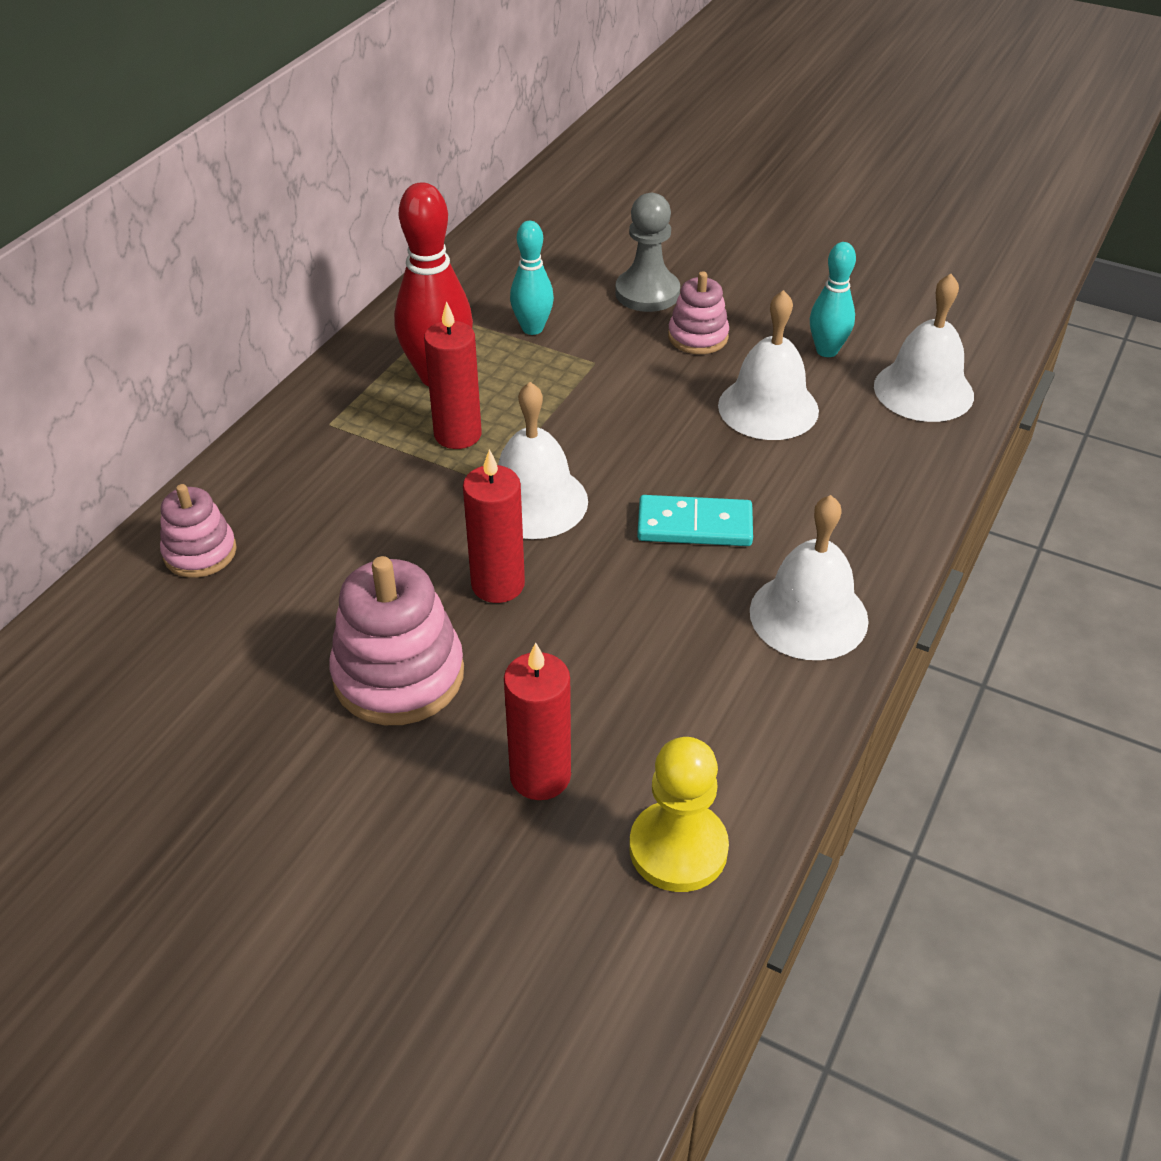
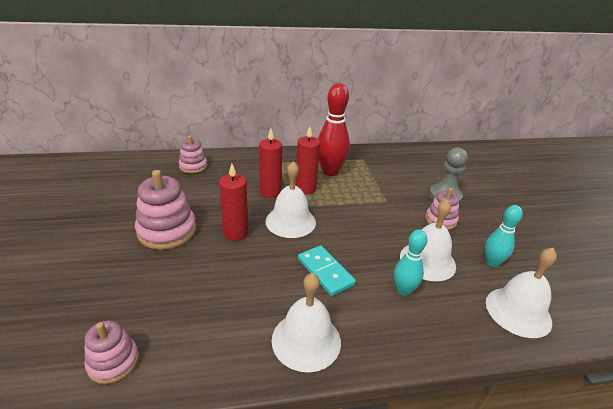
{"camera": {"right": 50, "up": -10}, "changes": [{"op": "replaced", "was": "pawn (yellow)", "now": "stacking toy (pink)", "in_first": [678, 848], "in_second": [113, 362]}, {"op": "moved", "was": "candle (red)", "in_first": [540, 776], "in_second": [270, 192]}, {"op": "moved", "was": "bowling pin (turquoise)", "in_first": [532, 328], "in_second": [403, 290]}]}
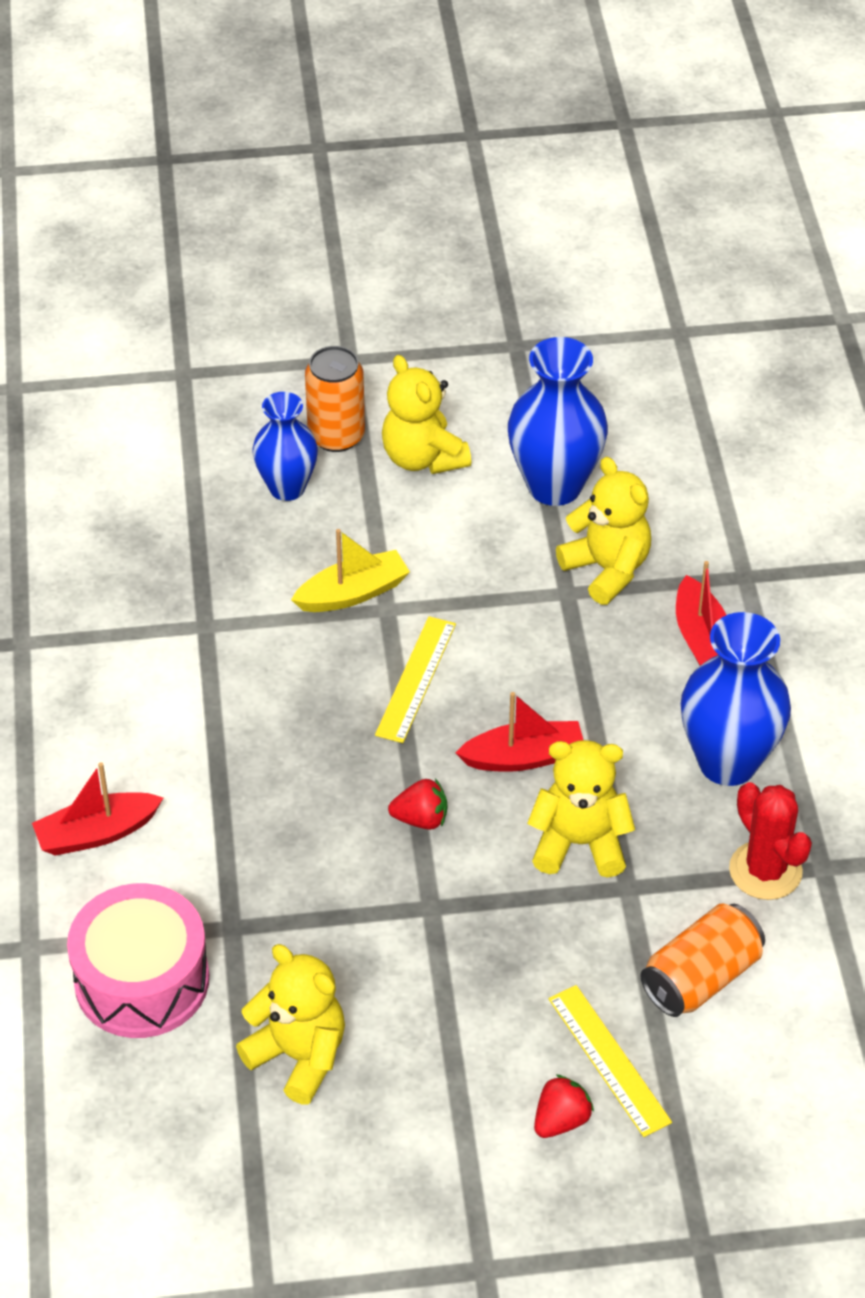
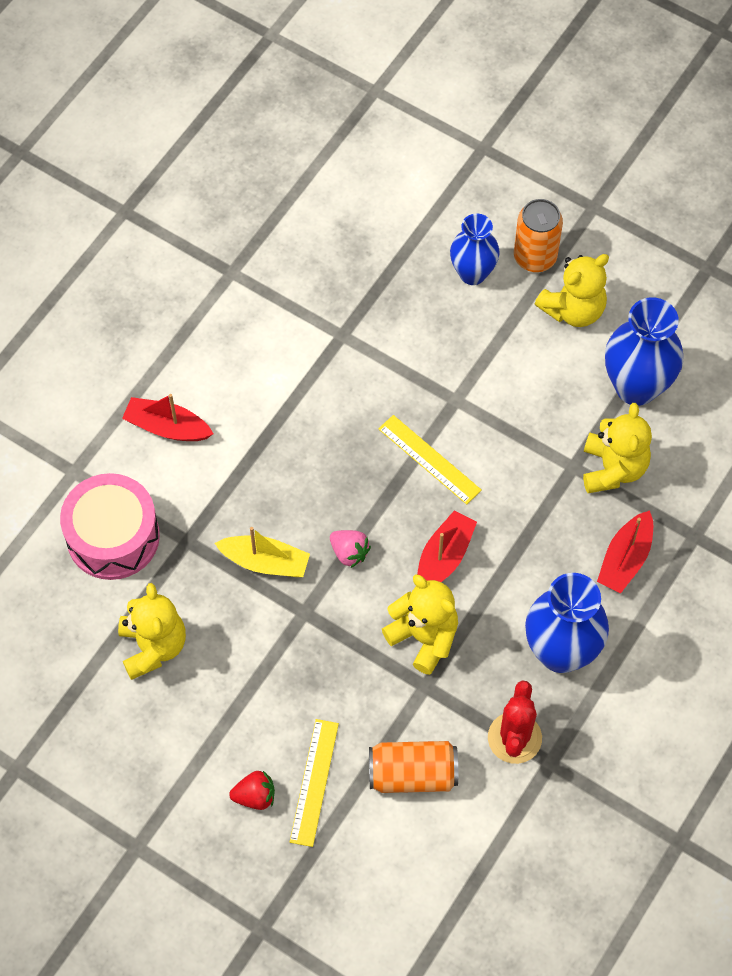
{"camera": {"right": 40, "up": 15}, "changes": [{"op": "moved", "was": "boat (yellow)", "in_first": [352, 593], "in_second": [265, 562]}, {"op": "recoloured", "was": "strawberry (red)", "now": "strawberry (pink)", "in_first": [421, 819], "in_second": [349, 553]}, {"op": "turned", "was": "ruler (yellow)", "in_first": [415, 679], "in_second": [429, 459], "clockwise": 75}, {"op": "turned", "was": "boat (red)", "in_first": [523, 757], "in_second": [444, 557], "clockwise": -90}, {"op": "turned", "was": "teddy bear (yellow)", "in_first": [423, 458], "in_second": [573, 309], "clockwise": -135}]}
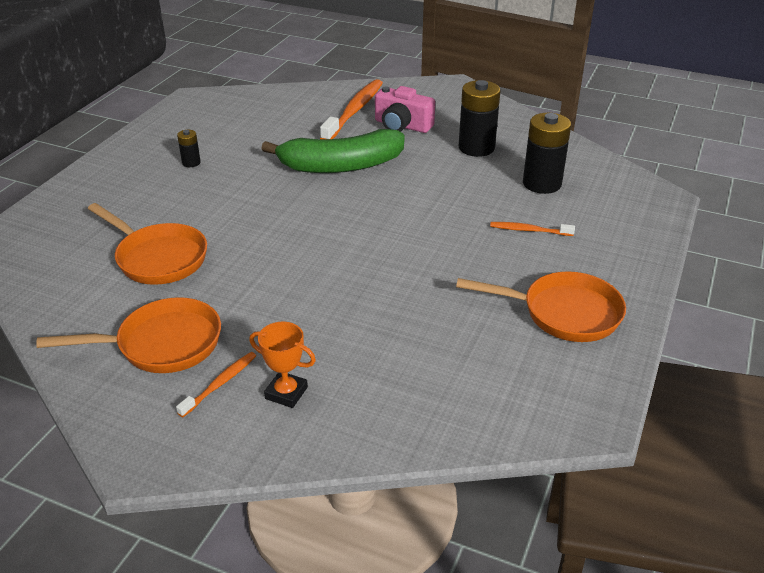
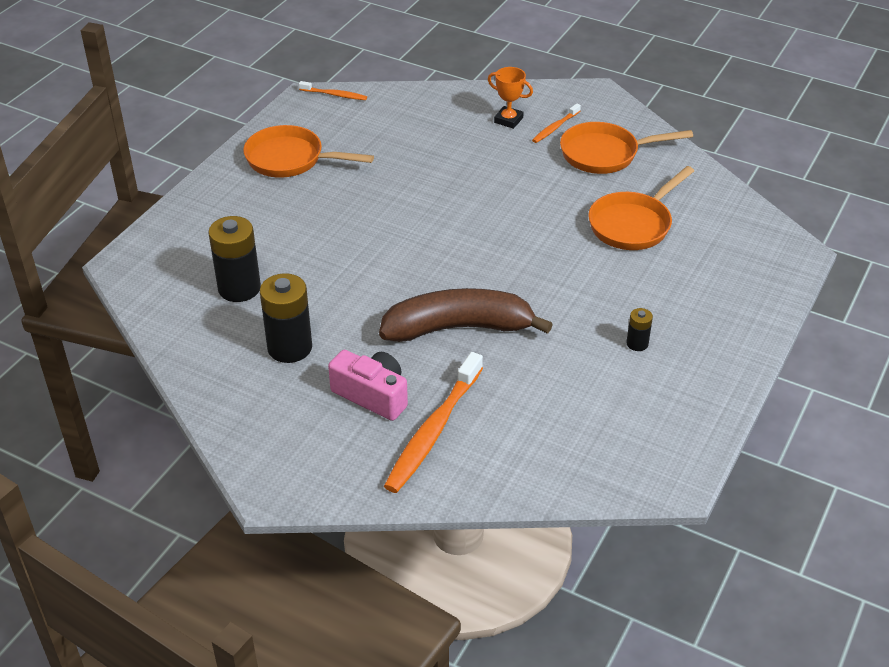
{"camera": {"right": -175, "up": 5}, "changes": [{"op": "moved", "was": "toothbrush (orange)", "in_first": [529, 230], "in_second": [334, 95]}, {"op": "recoloured", "was": "banana (green)", "now": "banana (brown)", "in_first": [340, 166], "in_second": [458, 328]}, {"op": "turned", "was": "pan (orange)", "in_first": [158, 258], "in_second": [633, 224], "clockwise": -90}]}
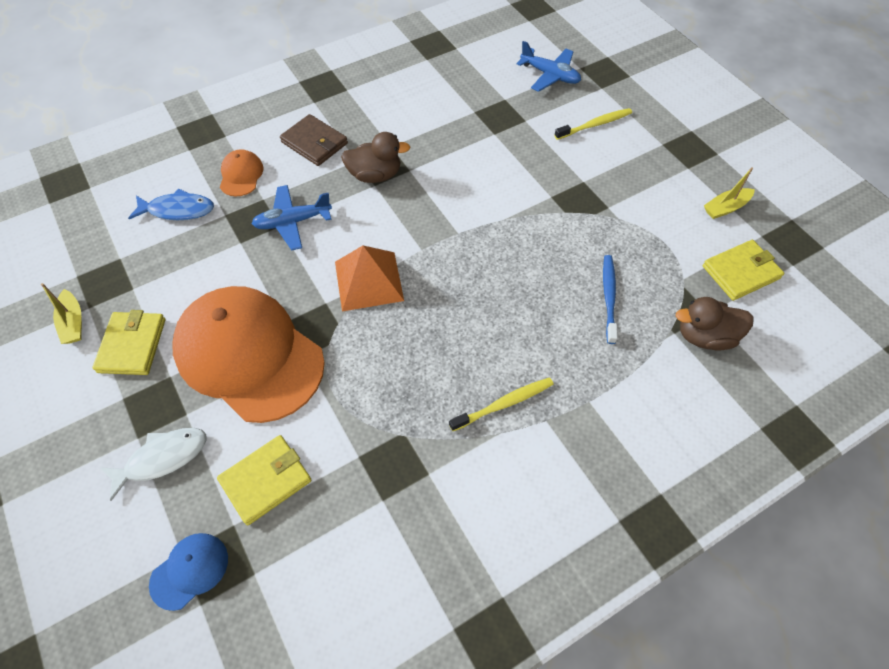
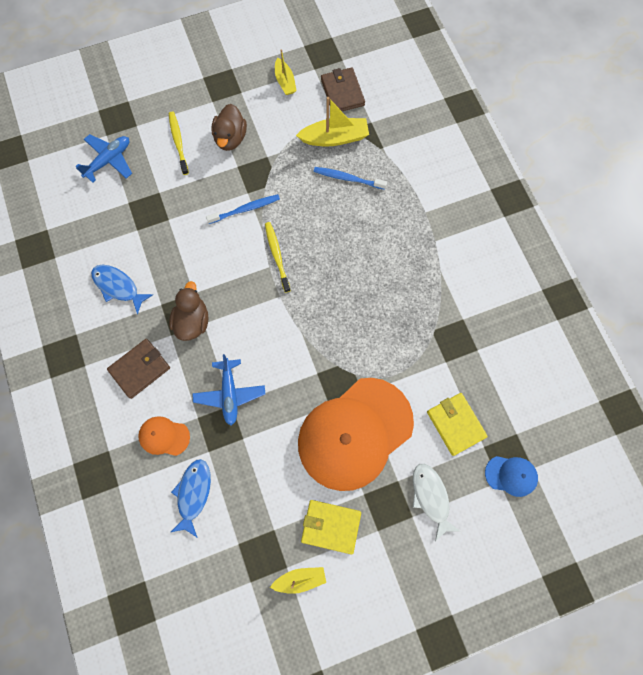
{"camera": {"right": -80, "up": 15}, "changes": [{"op": "added", "now": "fish (blue)", "in_second": [118, 287]}, {"op": "added", "now": "toothbrush (blue)", "in_second": [245, 209]}, {"op": "moved", "was": "duck (brown)", "in_first": [705, 336], "in_second": [230, 138]}, {"op": "moved", "was": "toothbrush (yellow)", "in_first": [504, 404], "in_second": [277, 255]}, {"op": "added", "now": "boat (yellow)", "in_second": [334, 138]}, {"op": "recoloured", "was": "wallet (yellow)", "now": "wallet (brown)", "in_first": [741, 272], "in_second": [342, 92]}, {"op": "turned", "was": "cap (blue)", "in_first": [189, 571], "in_second": [511, 475], "clockwise": 135}, {"op": "removed", "was": "pyramid (orange)", "in_first": [368, 281]}]}
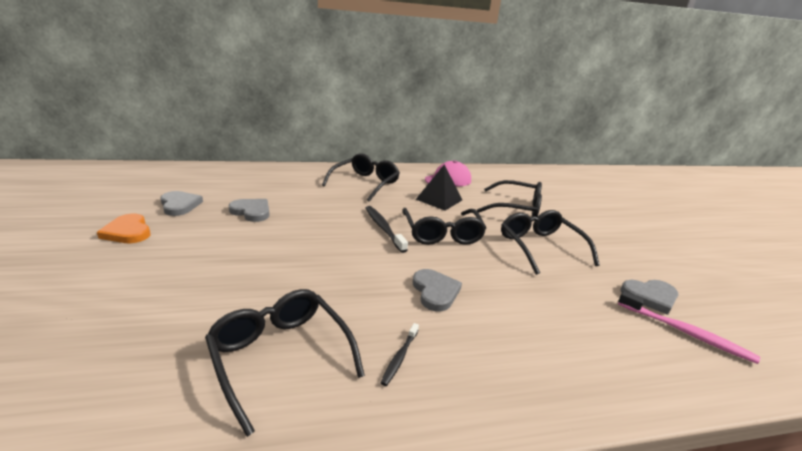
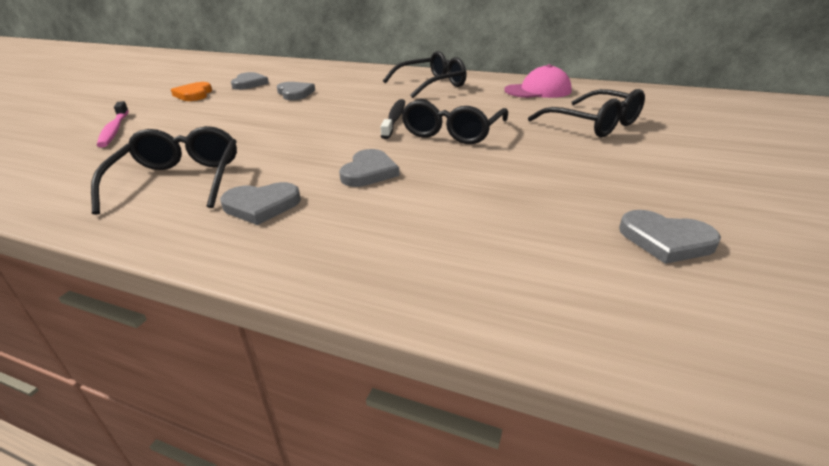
{"camera": {"right": 35, "up": 5}, "changes": [{"op": "moved", "was": "toothbrush (pink)", "in_first": [685, 332], "in_second": [114, 130]}, {"op": "replaced", "was": "toothbrush (black)", "now": "heart (grey)", "in_first": [400, 357], "in_second": [261, 206]}, {"op": "removed", "was": "pyramid (black)", "in_first": [439, 199]}, {"op": "removed", "was": "glasses (black)", "in_first": [540, 247]}]}
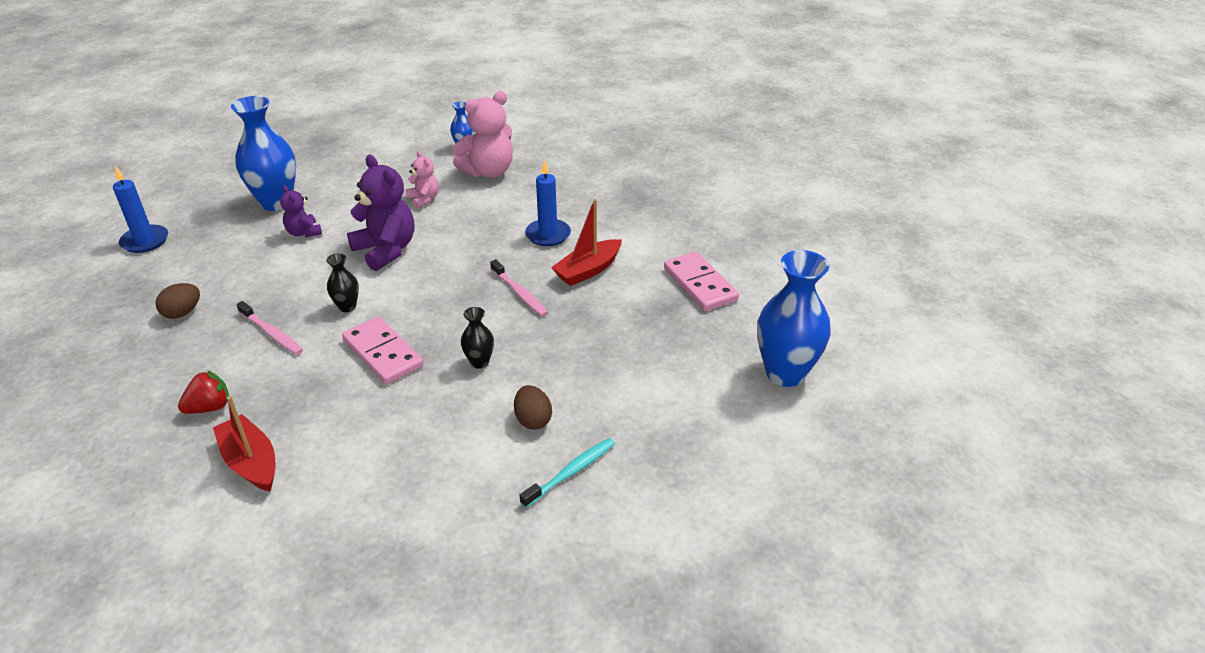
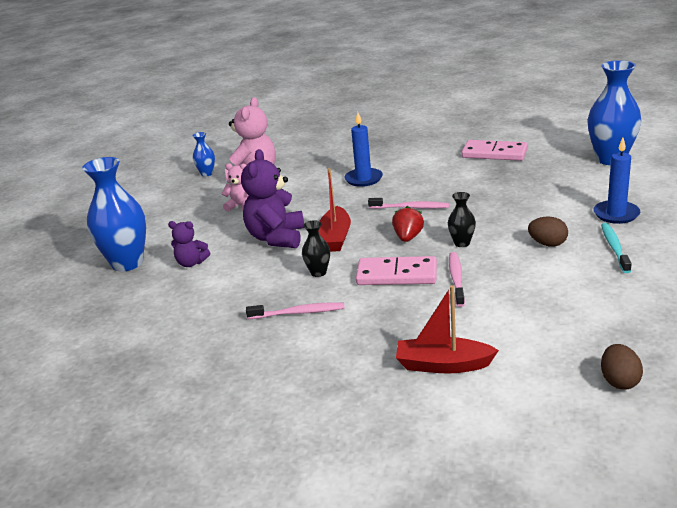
{"camera": {"right": -40, "up": -10}, "changes": [{"op": "turned", "was": "teddy bear (purple)", "in_first": [386, 250], "in_second": [276, 238], "clockwise": -90}, {"op": "moved", "was": "boat (red)", "in_first": [588, 270], "in_second": [335, 237]}, {"op": "moved", "was": "strawberry (red)", "in_first": [210, 407], "in_second": [408, 237]}, {"op": "added", "now": "toothbrush (pink)", "in_second": [456, 279]}, {"op": "moved", "was": "candle (blue)", "in_first": [145, 241], "in_second": [616, 214]}, {"op": "moved", "was": "egg (brown)", "in_first": [182, 313], "in_second": [619, 381]}]}
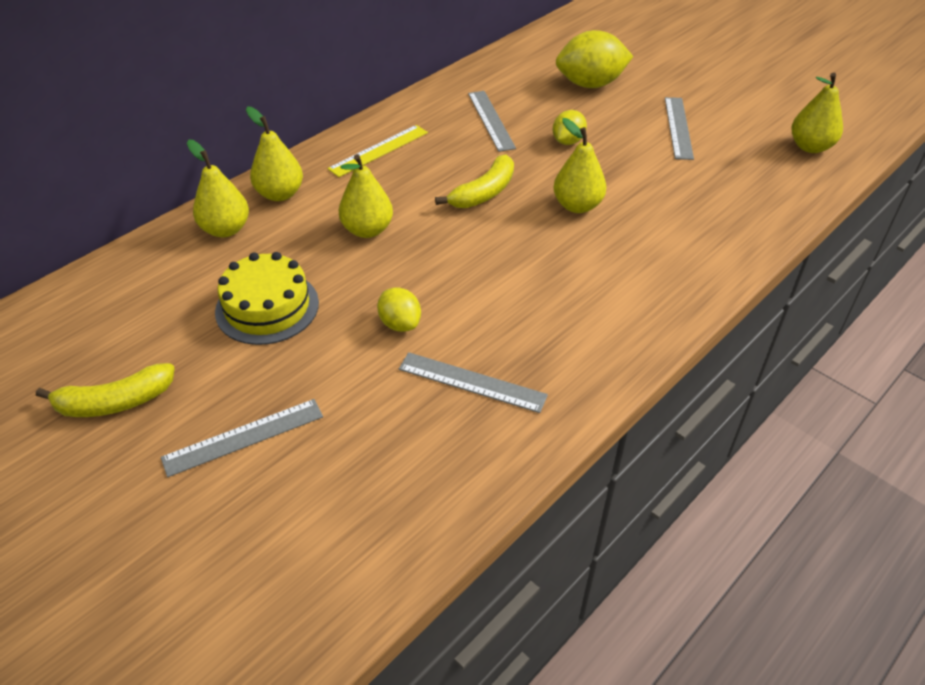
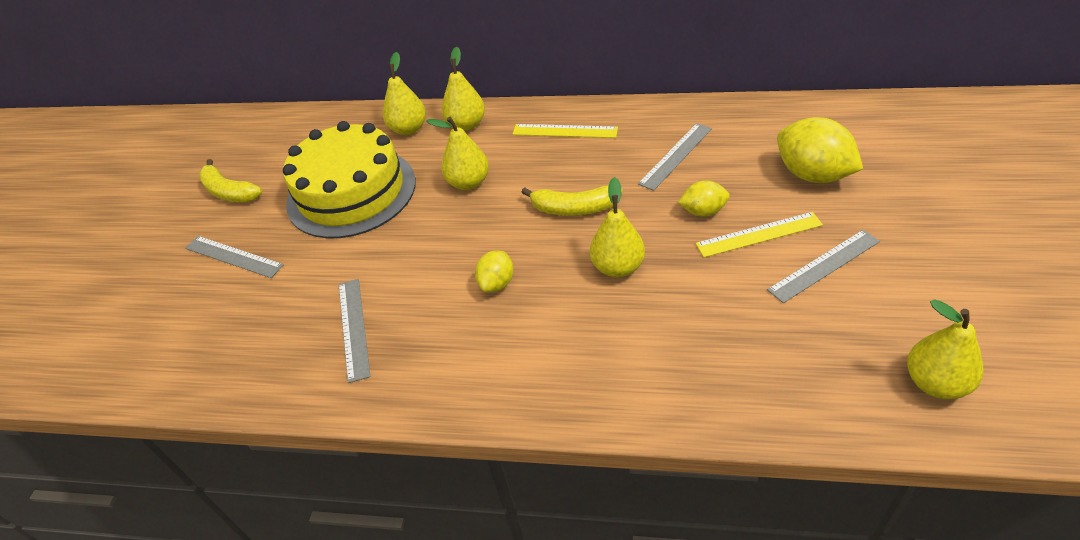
{"camera": {"right": 60, "up": 0}, "changes": [{"op": "resized", "was": "cake (yellow)", "in_first": [267, 307], "in_second": [351, 192], "ratio": 1.62}, {"op": "moved", "was": "lemon (yellow)", "in_first": [400, 324], "in_second": [497, 283]}, {"op": "added", "now": "ruler (yellow)", "in_second": [758, 234]}]}
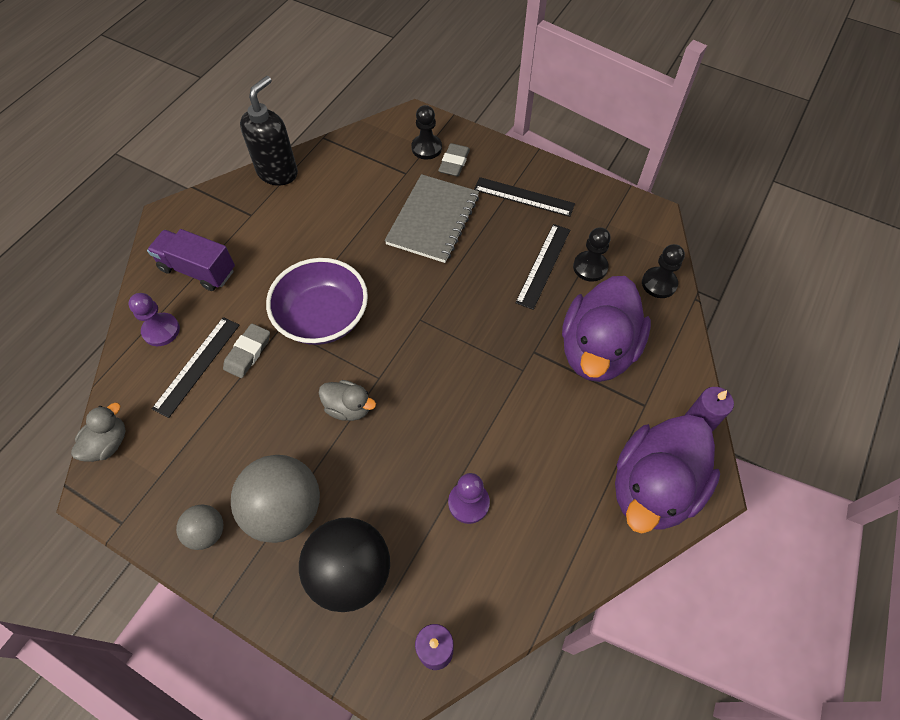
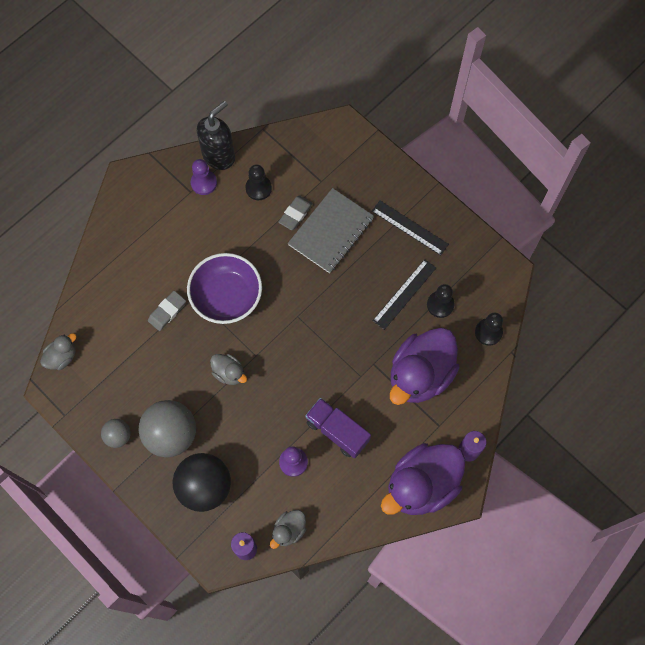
{"camera": {"right": 15, "up": 10}, "changes": [{"op": "moved", "was": "pawn (purple)", "in_first": [161, 330], "in_second": [204, 183]}, {"op": "moved", "was": "pawn (black)", "in_first": [426, 148], "in_second": [258, 188]}, {"op": "added", "now": "duck (grey)", "in_second": [289, 530]}, {"op": "moved", "was": "eraser (grey)", "in_first": [454, 162], "in_second": [295, 214]}, {"op": "moved", "was": "truck (purple)", "in_first": [198, 270], "in_second": [337, 431]}, {"op": "removed", "was": "ruler (black)", "in_first": [197, 365]}]}
